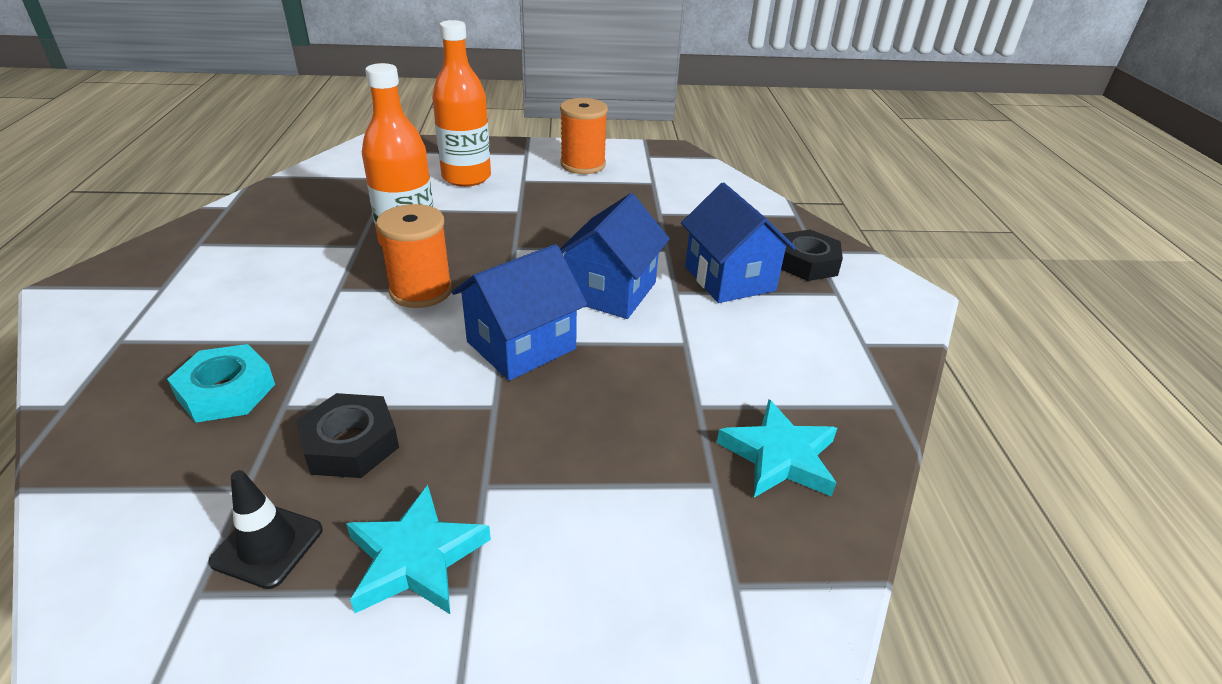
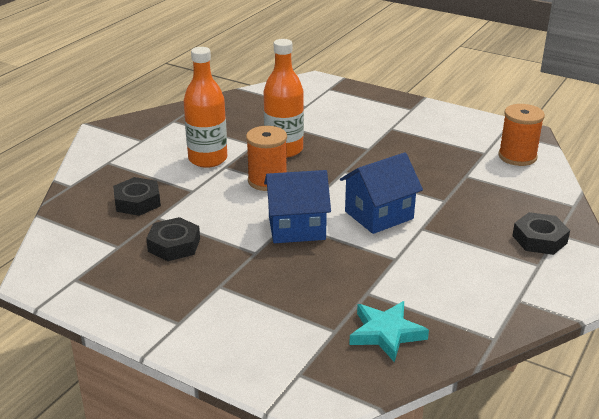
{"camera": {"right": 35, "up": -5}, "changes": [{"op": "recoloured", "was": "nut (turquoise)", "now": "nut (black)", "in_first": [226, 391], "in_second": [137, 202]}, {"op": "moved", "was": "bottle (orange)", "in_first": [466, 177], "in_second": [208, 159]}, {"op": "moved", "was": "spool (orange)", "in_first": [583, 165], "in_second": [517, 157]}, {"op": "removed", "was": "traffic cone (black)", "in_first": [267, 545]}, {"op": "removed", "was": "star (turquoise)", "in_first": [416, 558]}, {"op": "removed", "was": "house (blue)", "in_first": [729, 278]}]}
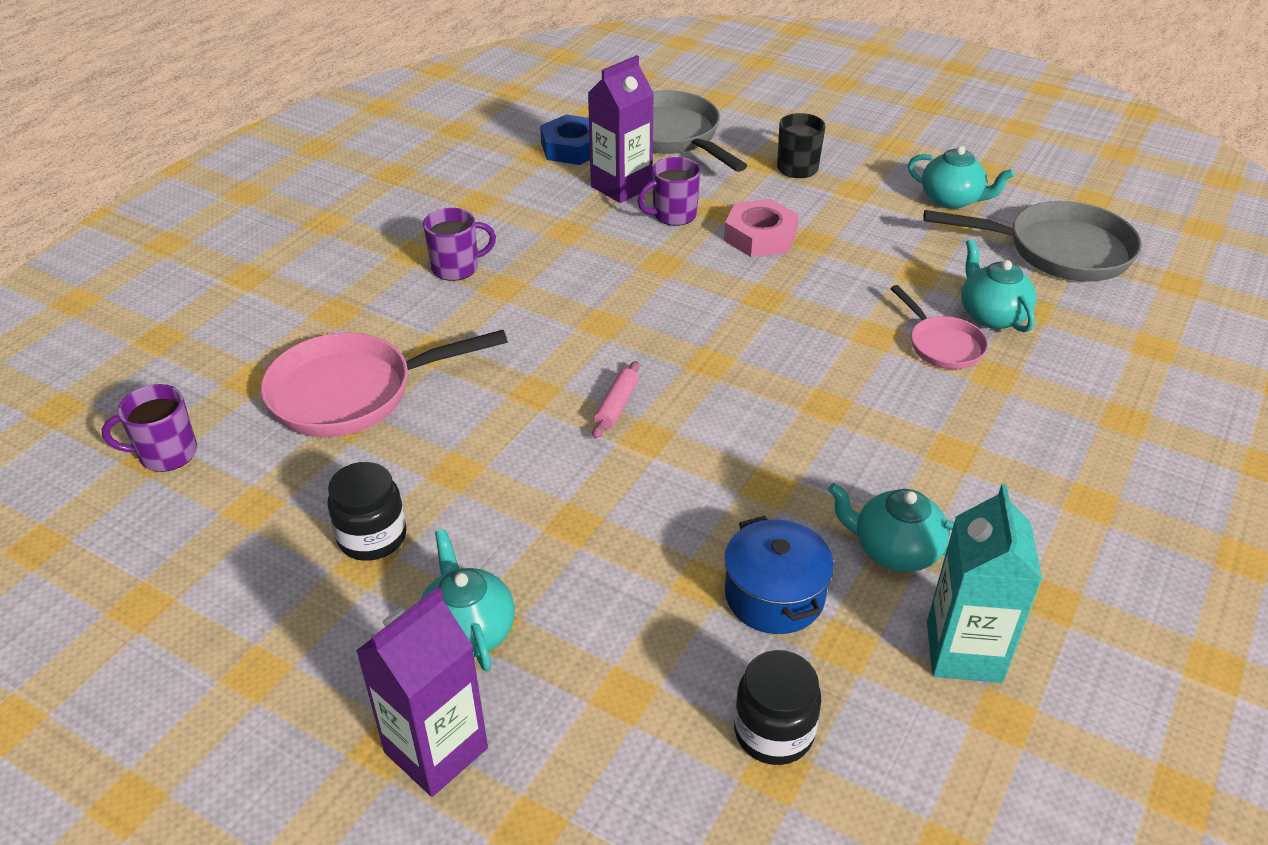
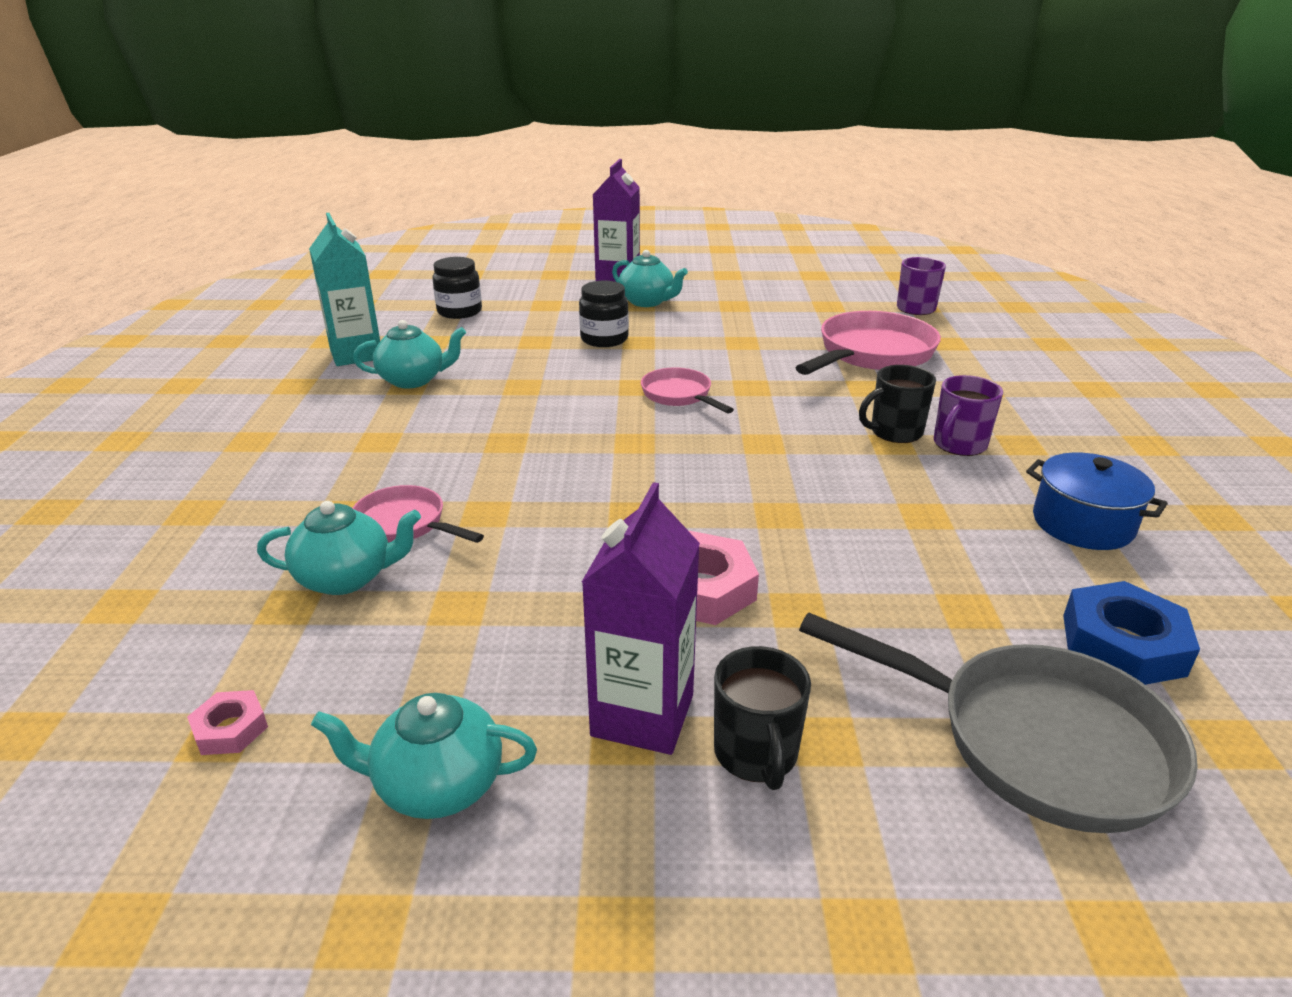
{"camera": {"right": 150, "up": -10}, "changes": [{"op": "replaced", "was": "pan (grey)", "now": "nut (pink)", "in_first": [1058, 251], "in_second": [230, 729]}, {"op": "turned", "was": "teapot (turquoise)", "in_first": [991, 315], "in_second": [346, 578], "clockwise": -45}, {"op": "moved", "was": "jar (black)", "in_first": [372, 537], "in_second": [604, 339]}, {"op": "moved", "was": "carton (purple)", "in_first": [621, 187], "in_second": [642, 715]}, {"op": "replaced", "was": "rolling pin (pink)", "now": "pan (pink)", "in_first": [616, 406], "in_second": [679, 395]}, {"op": "added", "now": "mug (black)", "in_second": [894, 432]}, {"op": "moved", "was": "pot (blue)", "in_first": [774, 595], "in_second": [1082, 524]}, {"op": "removed", "was": "mug (purple)", "in_first": [673, 215]}]}
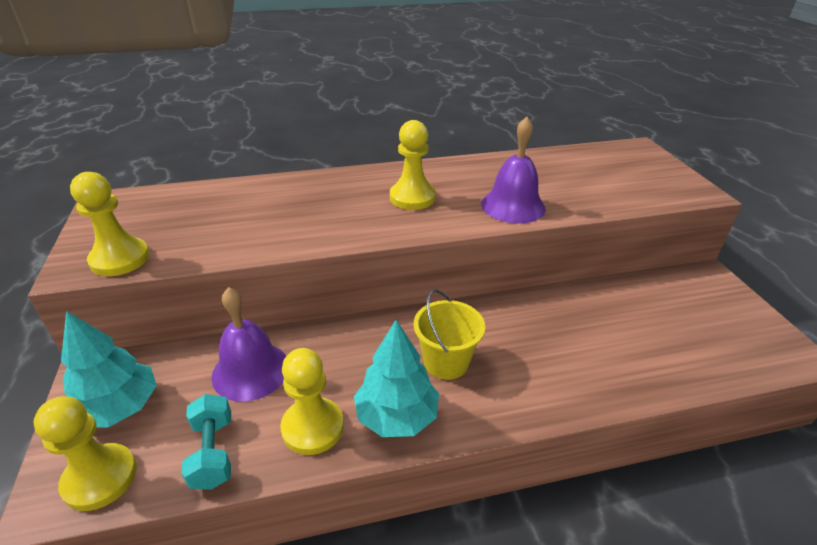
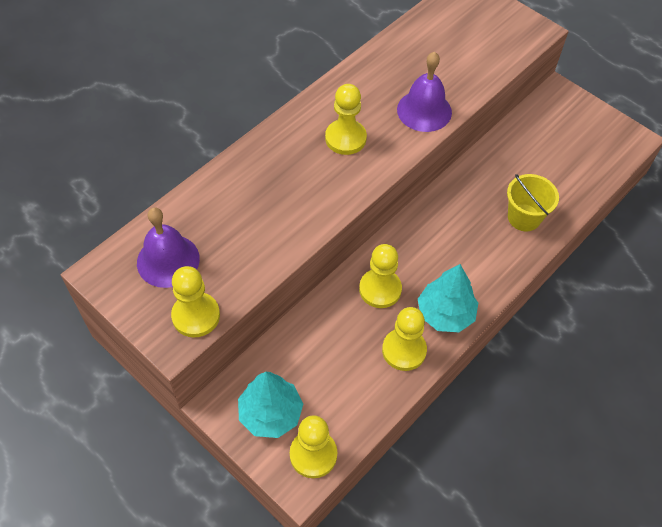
{"camera": {"right": -35, "up": 20}, "changes": [{"op": "moved", "was": "bell (purple)", "in_first": [250, 370], "in_second": [168, 260]}, {"op": "added", "now": "pawn (yellow)", "in_second": [380, 289]}, {"op": "moved", "was": "bucket (yellow)", "in_first": [446, 362], "in_second": [524, 217]}, {"op": "removed", "was": "dumbbell (turquoise)", "in_first": [213, 453]}]}
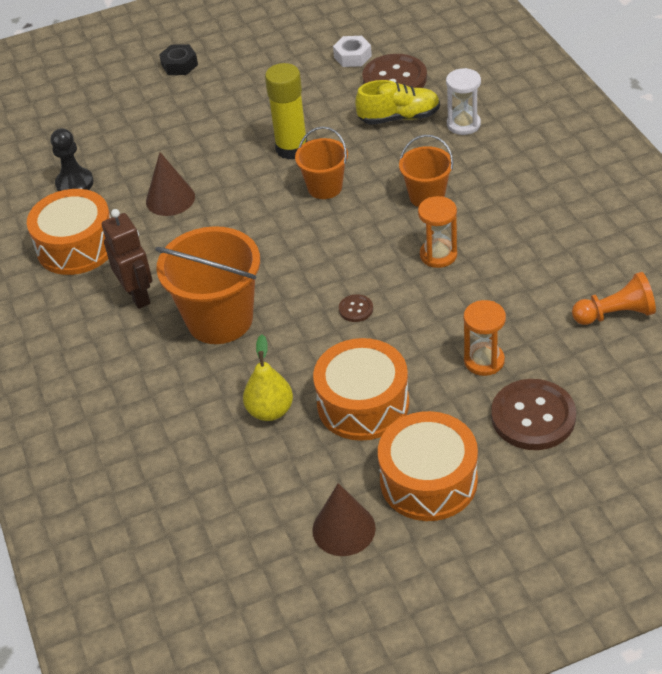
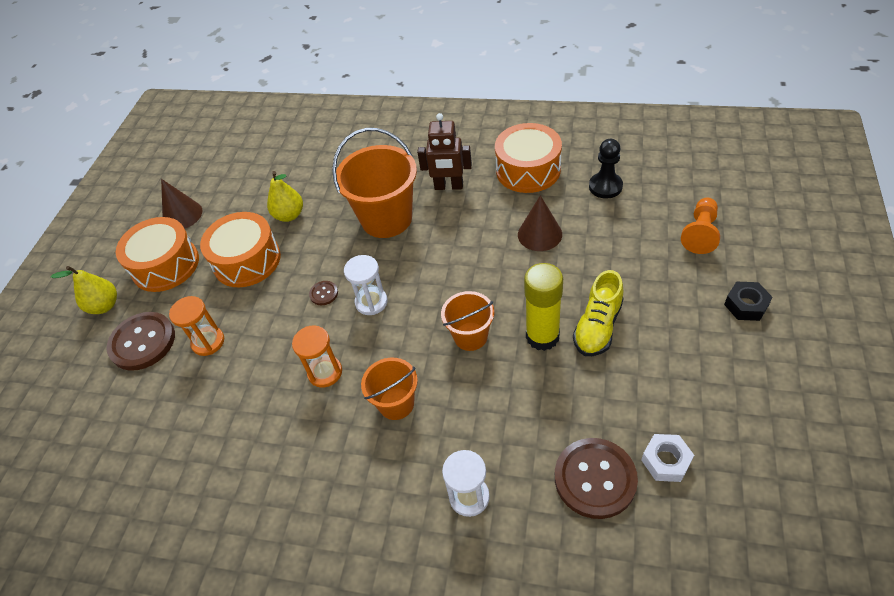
{"camera": {"right": 125, "up": 5}, "changes": [{"op": "added", "now": "pear (yellow)", "in_second": [104, 306]}, {"op": "added", "now": "hourglass (white)", "in_second": [371, 302]}, {"op": "moved", "was": "shoe (yellow)", "in_first": [399, 117], "in_second": [598, 327]}, {"op": "moved", "was": "pawn (orange)", "in_first": [615, 314], "in_second": [700, 233]}]}
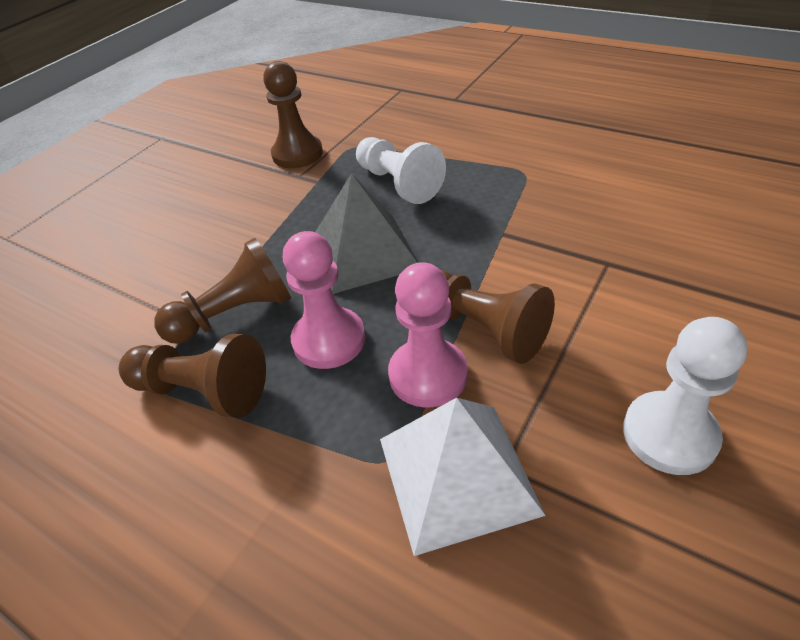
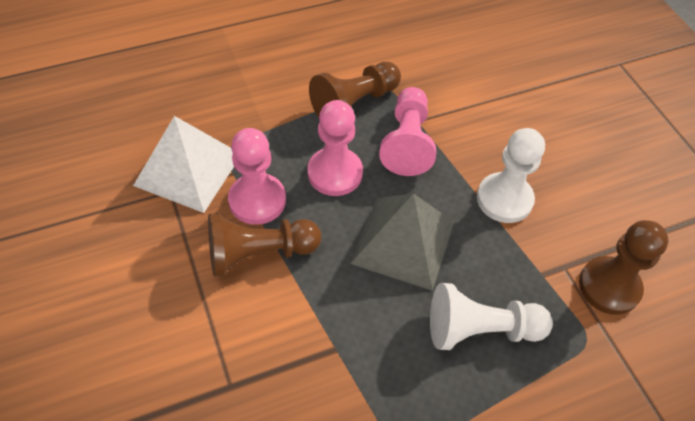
{"camera": {"right": 120, "up": 10}, "changes": [{"op": "recoloured", "was": "pawn (brown)", "now": "pawn (pink)", "in_first": [235, 314], "in_second": [407, 142]}, {"op": "moved", "was": "pawn (white)", "in_first": [669, 434], "in_second": [504, 199]}]}
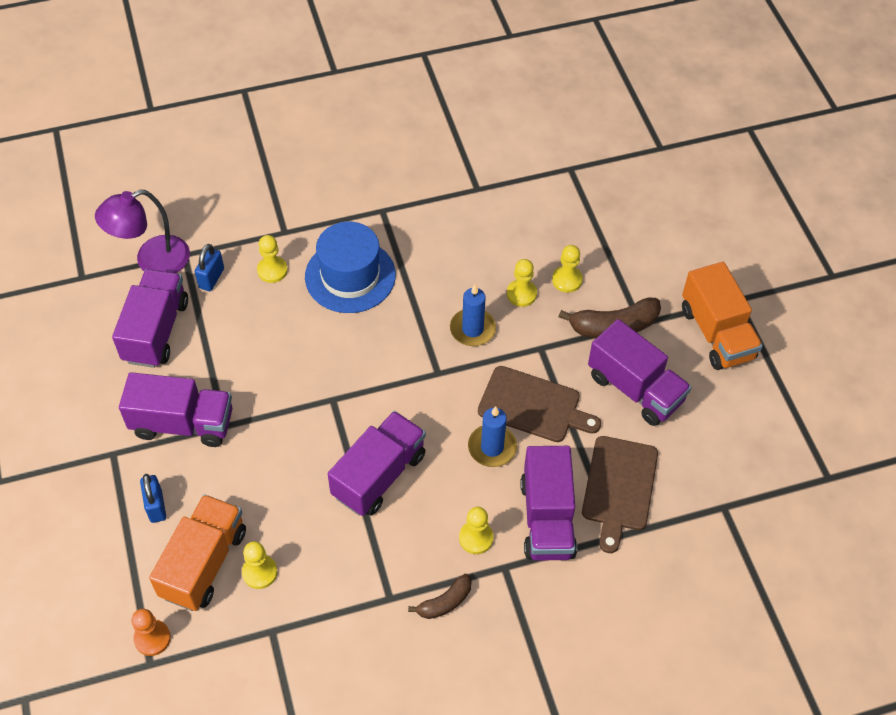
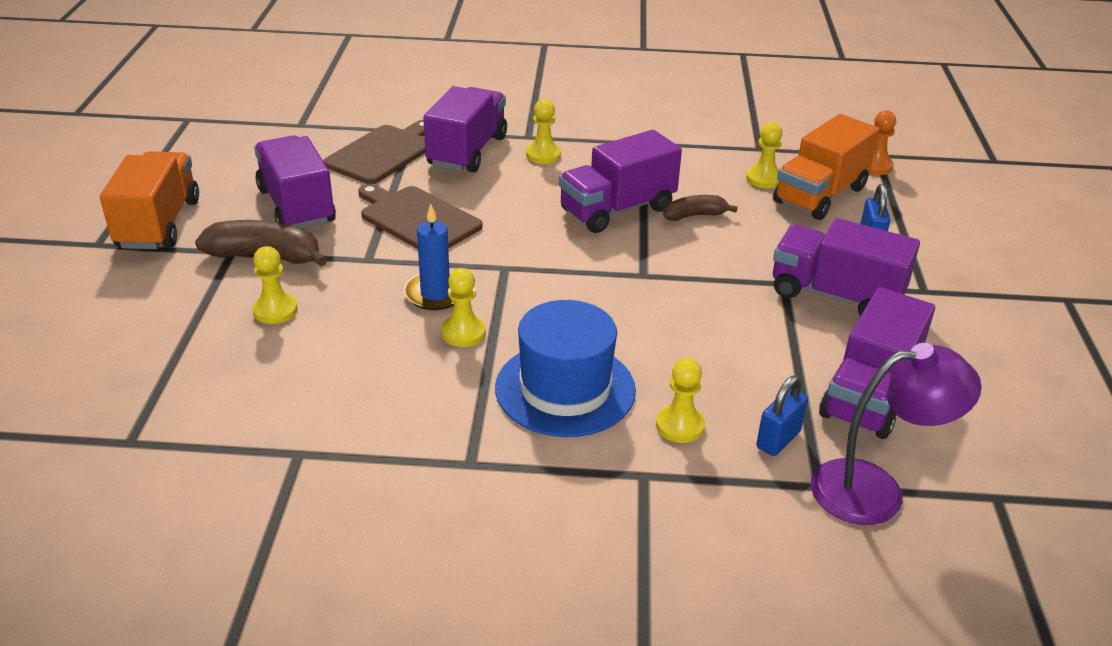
{"camera": {"right": -160, "up": -20}, "changes": [{"op": "moved", "was": "pawn (yellow)", "in_first": [521, 294], "in_second": [463, 333]}, {"op": "moved", "was": "banana (brown)", "in_first": [445, 602], "in_second": [694, 215]}, {"op": "removed", "was": "candle (blue)", "in_first": [492, 447]}]}
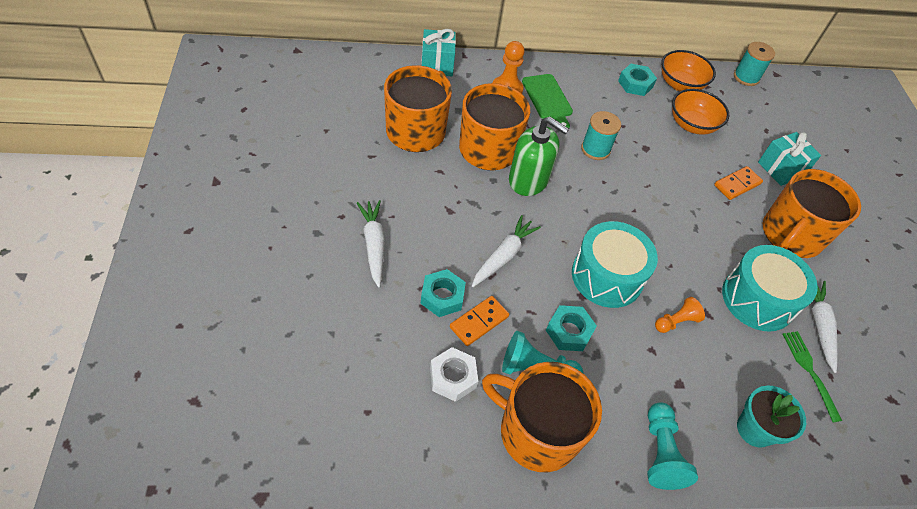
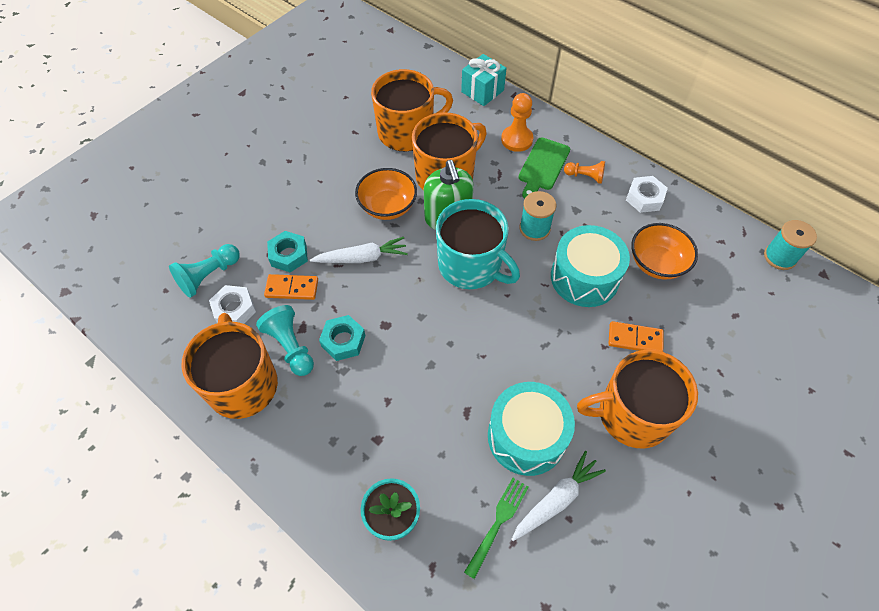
{"camera": {"right": 50, "up": 5}, "changes": [{"op": "moved", "was": "pawn (turquoise)", "in_first": [660, 453], "in_second": [208, 276]}, {"op": "moved", "was": "bowl (orange)", "in_first": [680, 84], "in_second": [387, 206]}, {"op": "added", "now": "mug (turquoise)", "in_second": [471, 265]}, {"op": "moved", "was": "drum (turquoise)", "in_first": [607, 276], "in_second": [584, 277]}, {"op": "moved", "was": "pawn (orange)", "in_first": [676, 321], "in_second": [585, 176]}, {"op": "recoloured", "was": "nut (turquoise)", "now": "nut (white)", "in_first": [635, 84], "in_second": [644, 198]}, {"op": "removed", "was": "carrot (white)", "in_first": [374, 245]}, {"op": "removed", "was": "gift (turquoise)", "in_first": [781, 169]}]}
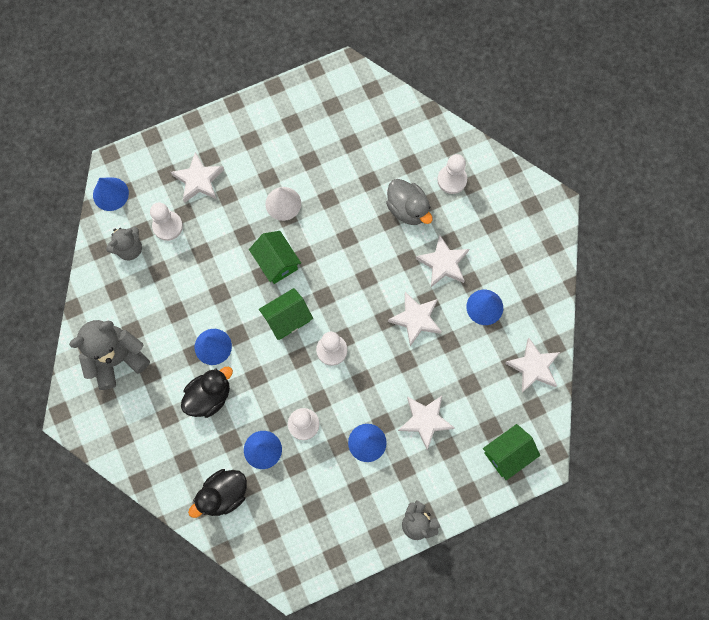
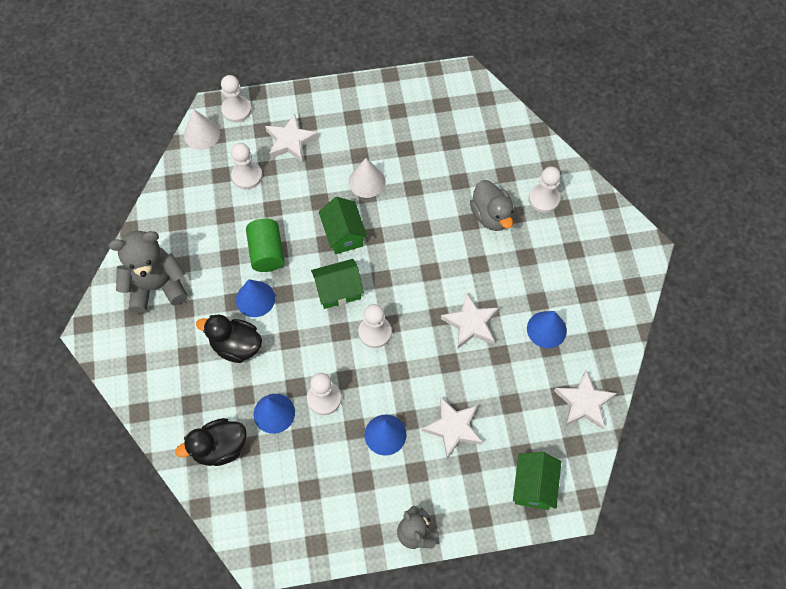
{"camera": {"right": 15, "up": -10}, "changes": [{"op": "recoloured", "was": "cone (blue)", "now": "cone (white)", "in_first": [110, 194], "in_second": [201, 134]}, {"op": "turned", "was": "duck (black)", "in_first": [209, 396], "in_second": [236, 346], "clockwise": -135}, {"op": "added", "now": "pawn (white)", "in_second": [236, 110]}, {"op": "added", "now": "cylinder (green)", "in_second": [267, 252]}, {"op": "turned", "was": "house (green)", "in_first": [507, 454], "in_second": [533, 486], "clockwise": -60}, {"op": "removed", "was": "teddy bear (grey)", "in_first": [129, 248]}, {"op": "removed", "was": "star (white)", "in_first": [443, 263]}]}
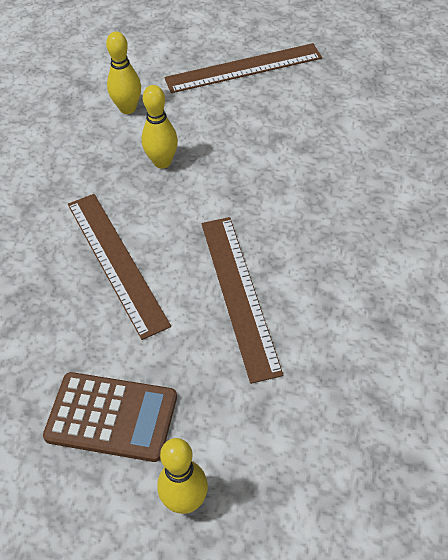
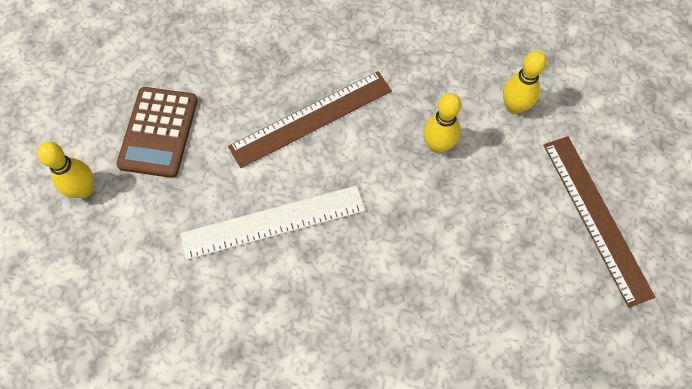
{"camera": {"right": 85, "up": 15}, "changes": [{"op": "recoloured", "was": "ruler (brown)", "now": "ruler (white)", "in_first": [239, 294], "in_second": [273, 222]}]}
